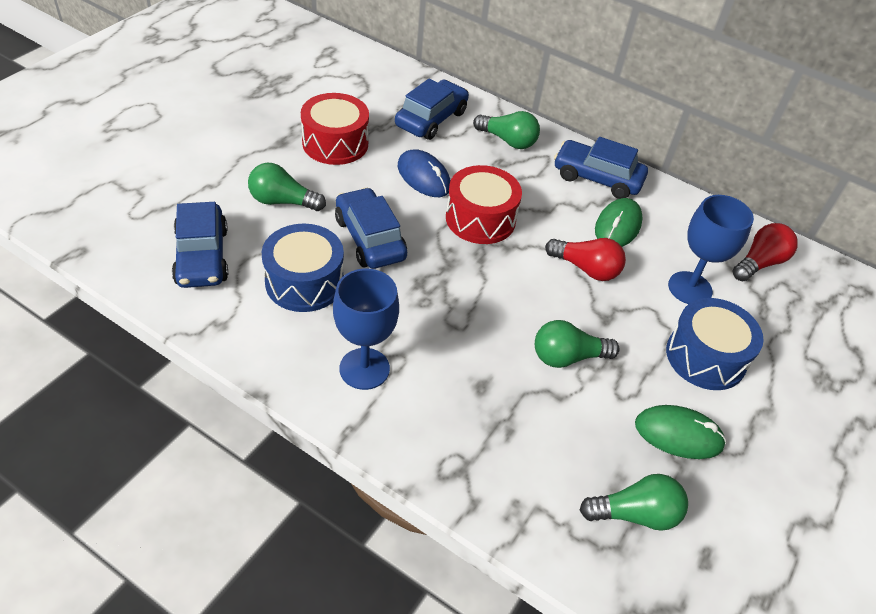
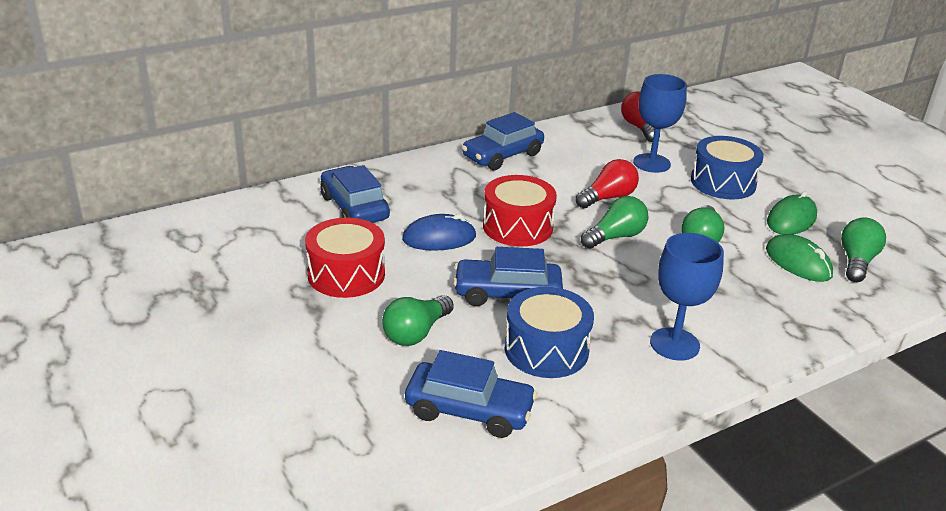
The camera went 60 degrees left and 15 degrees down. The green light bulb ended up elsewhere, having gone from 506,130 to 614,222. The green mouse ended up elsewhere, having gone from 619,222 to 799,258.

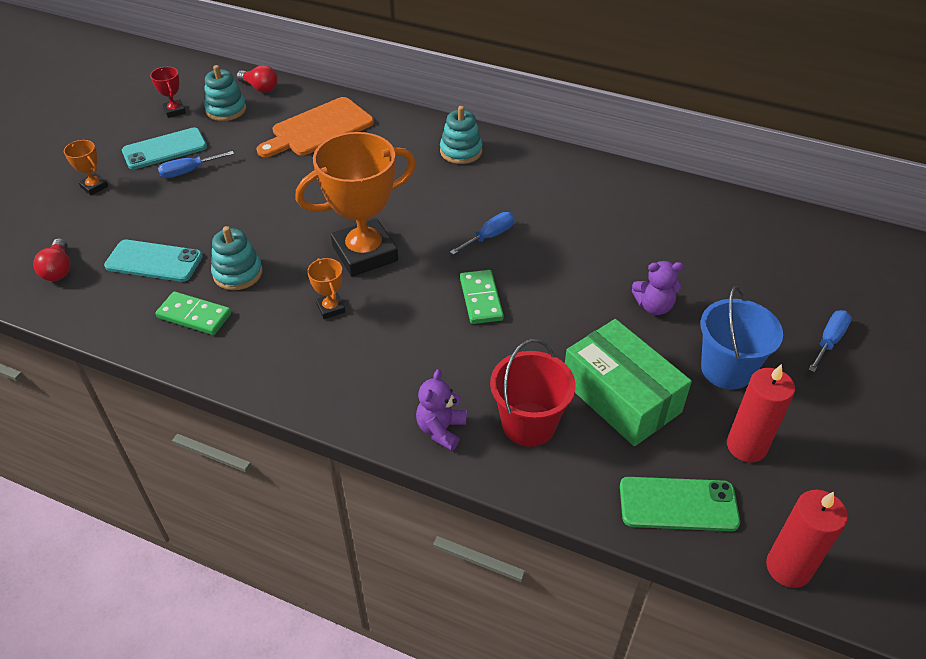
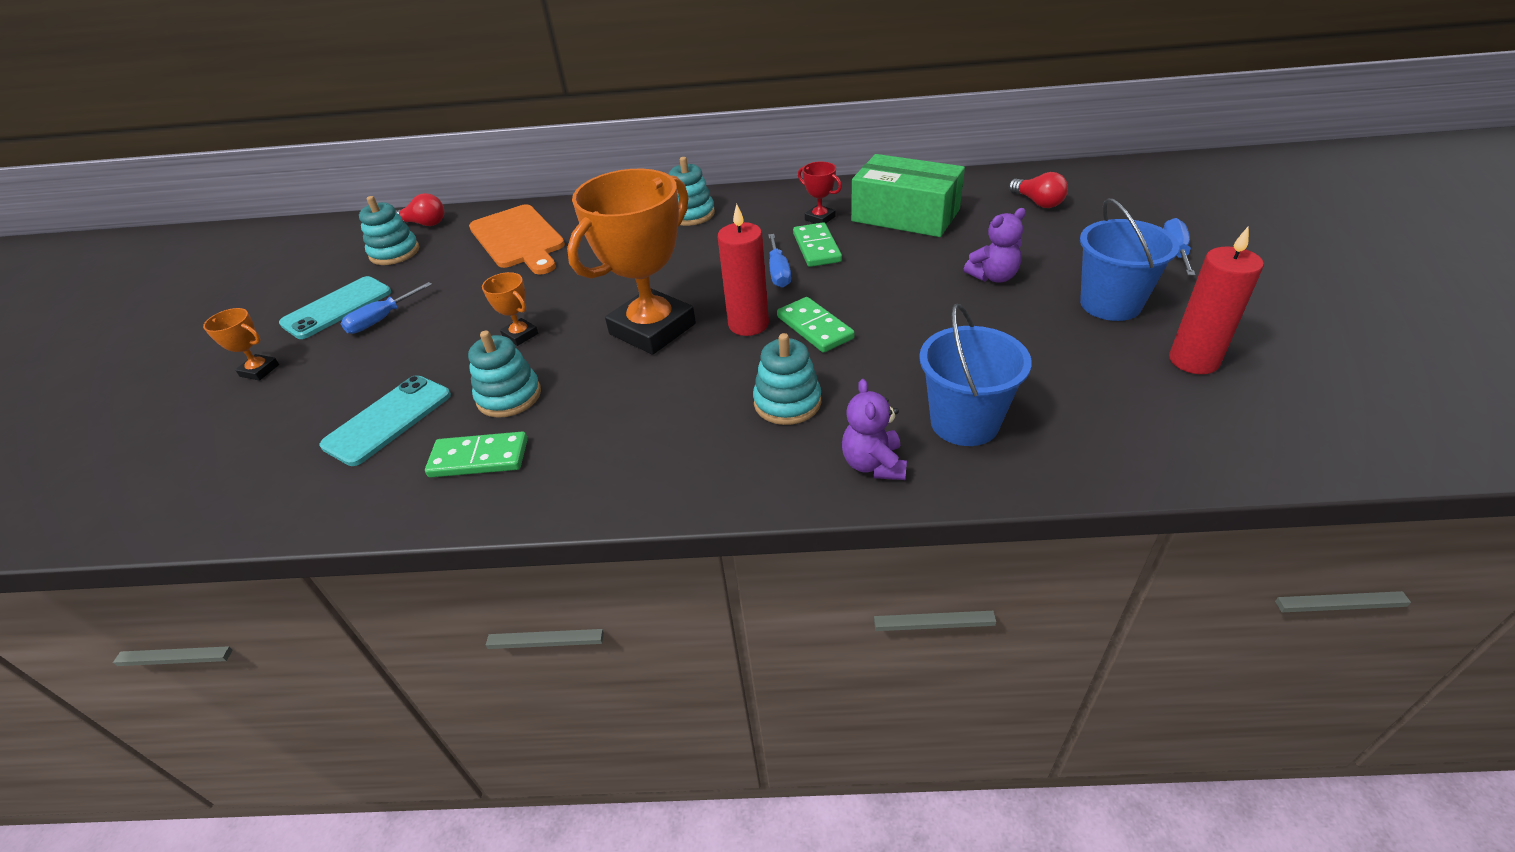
The camera went 20 degrees left and 5 degrees down. The turquoise phone at 153,261 ended up facing another way, 45 degrees counterclockwise from before. The orange cutting board at 315,127 ended up facing another way, 60 degrees counterclockwise from before. The orange trophy ended up elsewhere, having gone from 326,288 to 510,309. The red candle ended up elsewhere, having gone from 807,539 to 743,270. The second view gained the turquoise stacking toy at 787,379. The blue screwdriver at 482,233 ended up facing another way, 150 degrees clockwise from before. The second view gained the green domino at 817,244. The red trophy ended up elsewhere, having gone from 168,92 to 820,192. The green box ended up elsewhere, having gone from 628,382 to 908,195. What was the red bucket at 533,393 turned into the blue bucket at 975,375. The red light bulb ended up elsewhere, having gone from 51,259 to 1038,190. The second view lost the green phone at 680,504.

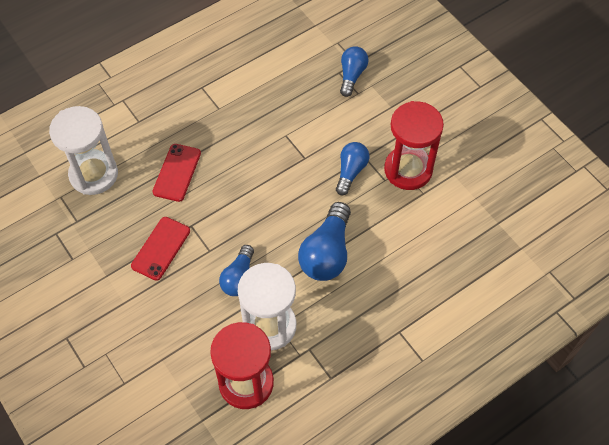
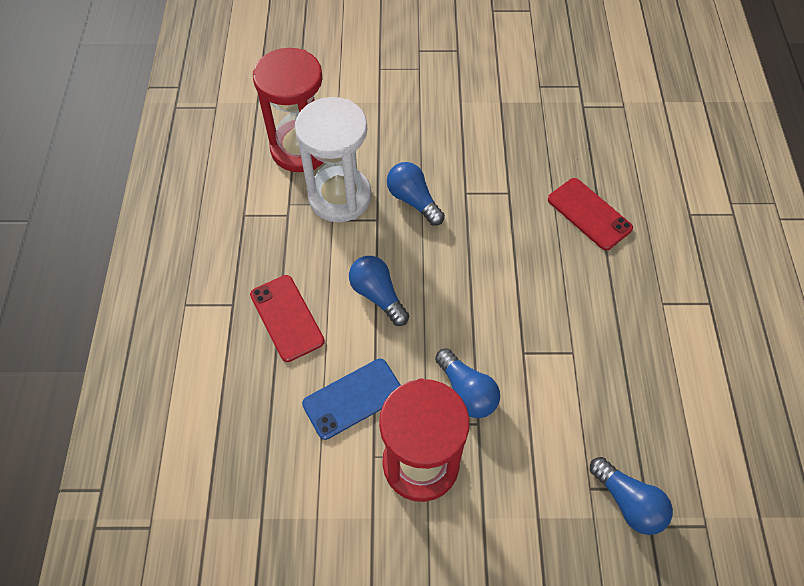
The camera went 125 degrees right and 0 degrees up. The red phone ended up elsewhere, having gone from 160,249 to 287,318. The second view gained the blue phone at 351,399. The size of the blue light bulb at 324,241 changed by a factor of 0.63. The second view lost the white hourglass at 83,150.

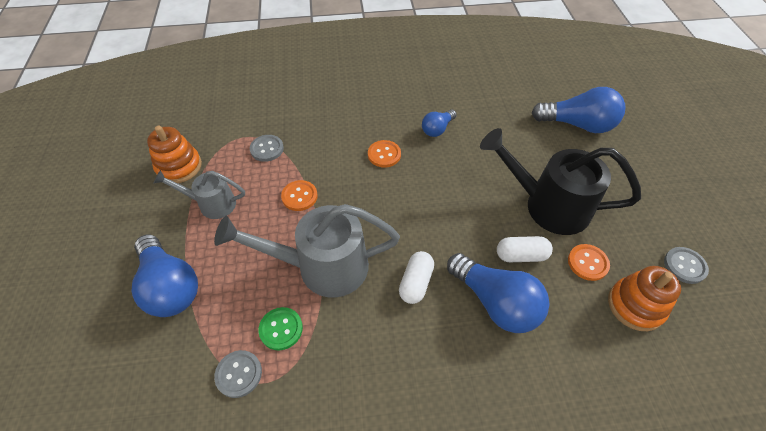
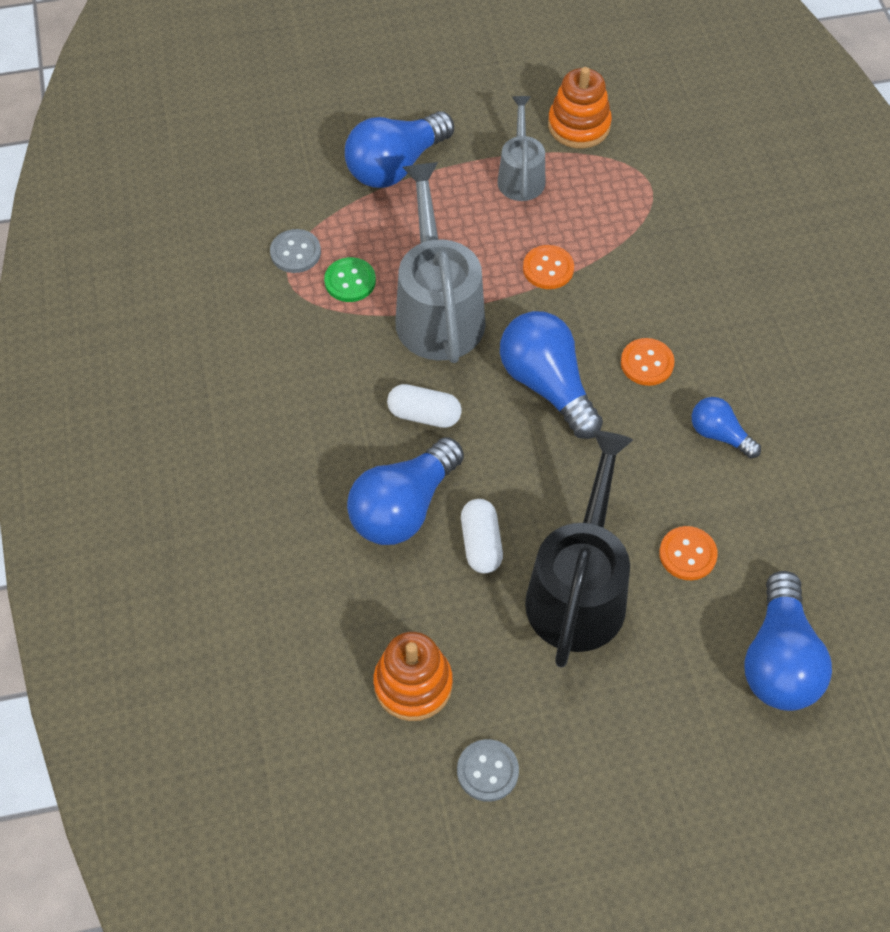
The camera went 85 degrees right and 5 degrees up. The second view gained the blue light bulb at 551,375. The orange button ended up elsewhere, having gone from 589,262 to 688,553. The second view lost the grey button at 267,148.

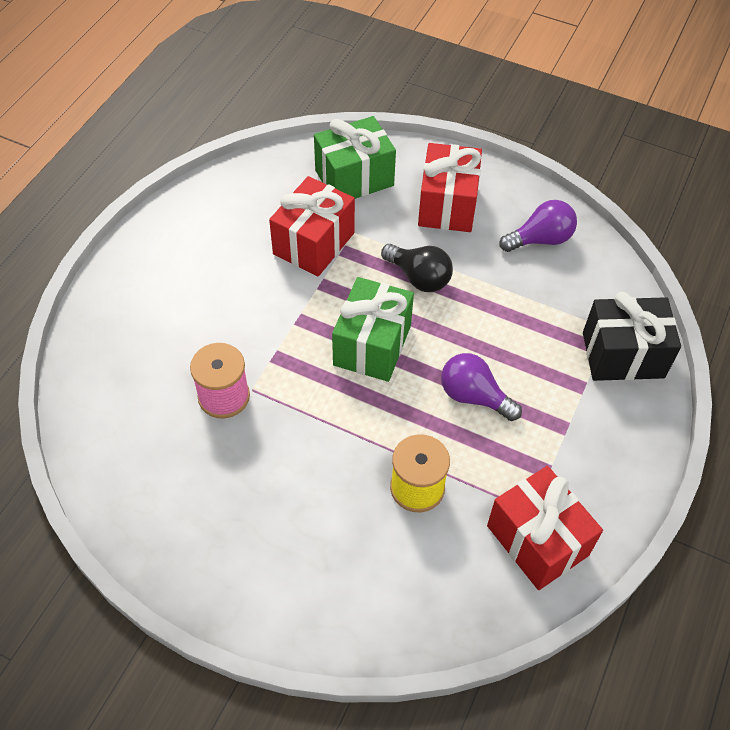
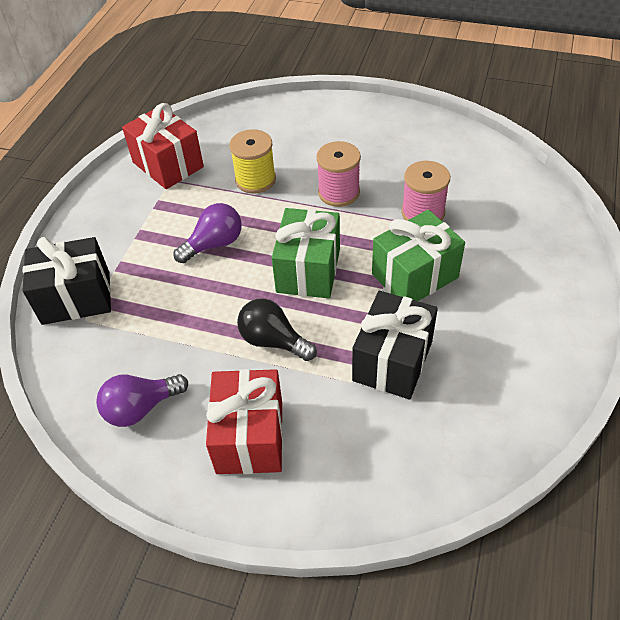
The camera went 175 degrees right and 5 degrees down. The purple light bulb at 481,387 ended up facing another way, 60 degrees counterclockwise from before. The second view gained the pink spool at 338,174. What was the red gift at 312,226 turned into the black gift at 395,345. The green gift ended up elsewhere, having gone from 355,157 to 418,255.

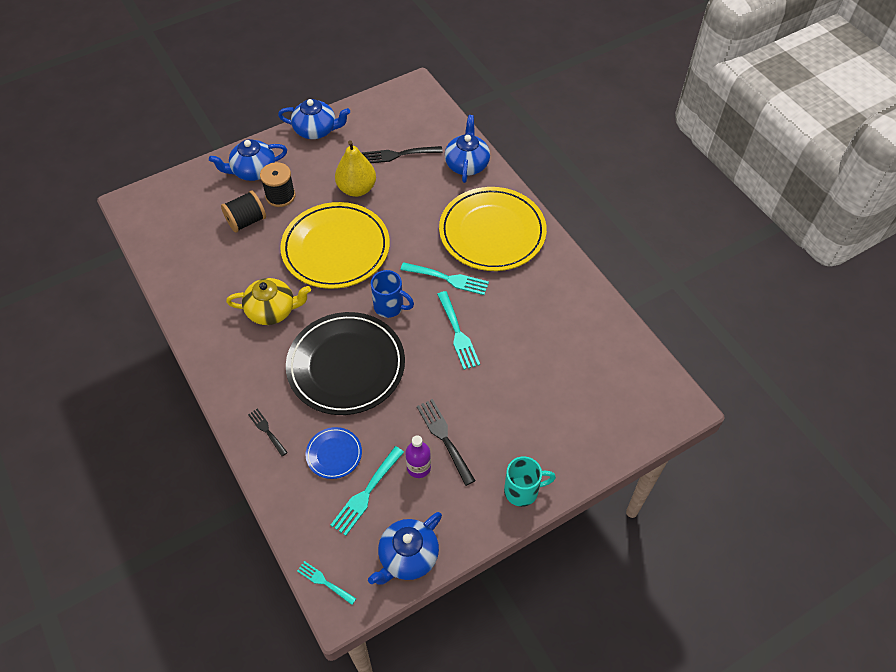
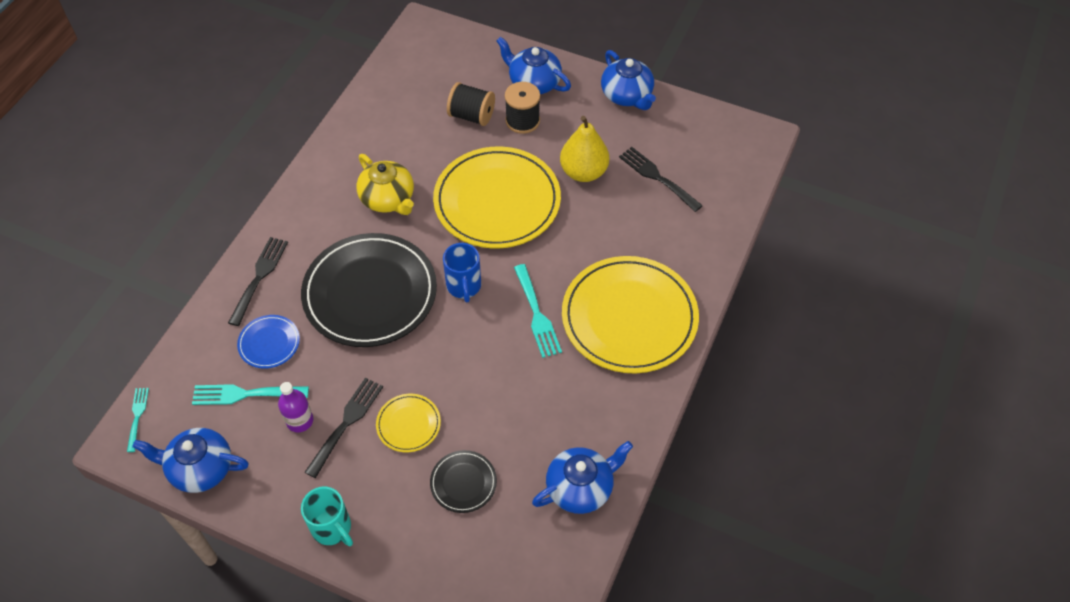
The camera went 55 degrees right and 0 degrees up. The size of the black fork at 268,432 changed by a factor of 1.64. The second view gained the yellow plate at 408,423. The second view gained the black plate at 463,481. The blue teapot ended up elsewhere, having gone from 467,149 to 582,477. The second view lost the turquoise fork at 458,330.

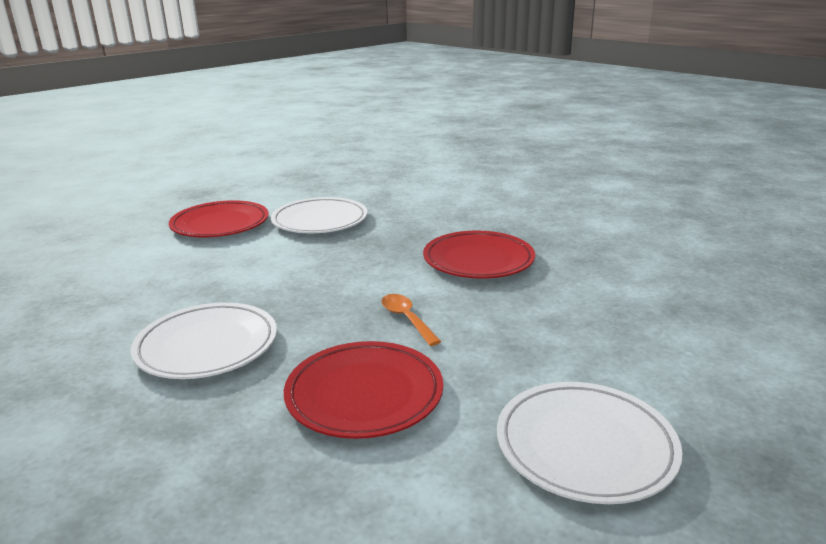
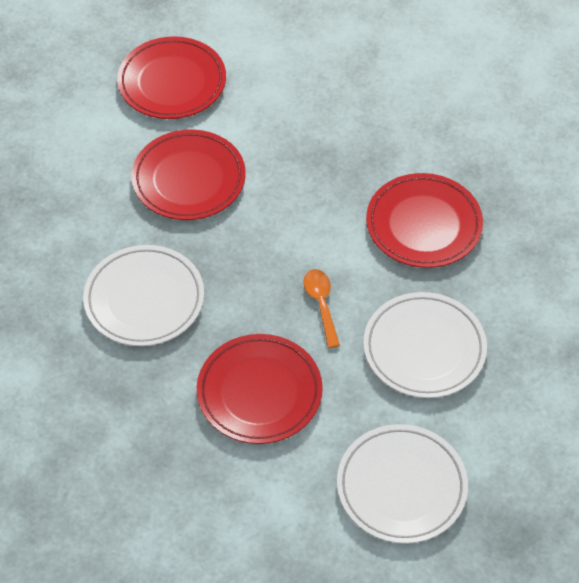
The camera went 15 degrees right and 30 degrees up. The second view gained the red plate at 188,174. The white plate ended up elsewhere, having gone from 319,215 to 425,345.

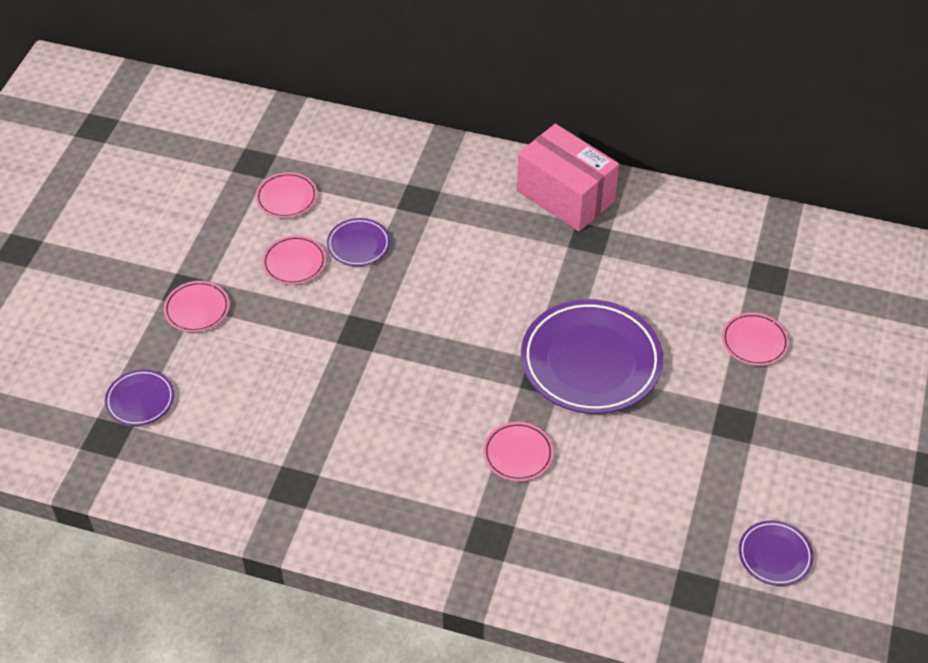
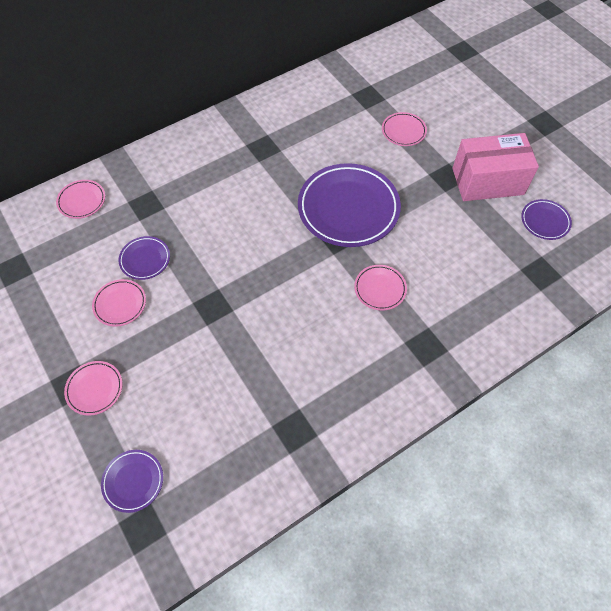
The camera went 50 degrees left and 10 degrees up. The pink plate ended up elsewhere, having gone from 286,195 to 80,199. The pink box ended up elsewhere, having gone from 568,178 to 495,167.

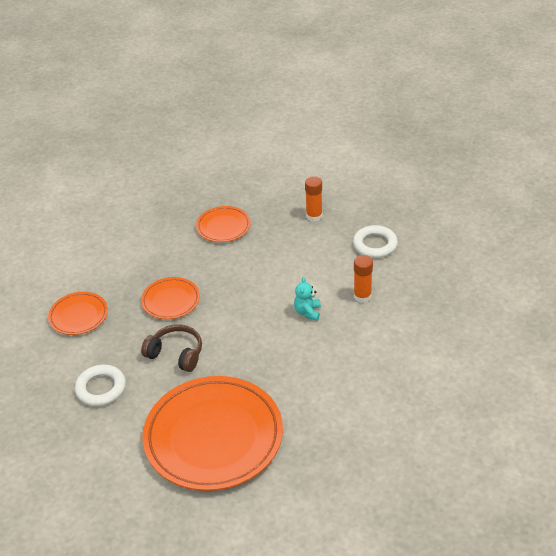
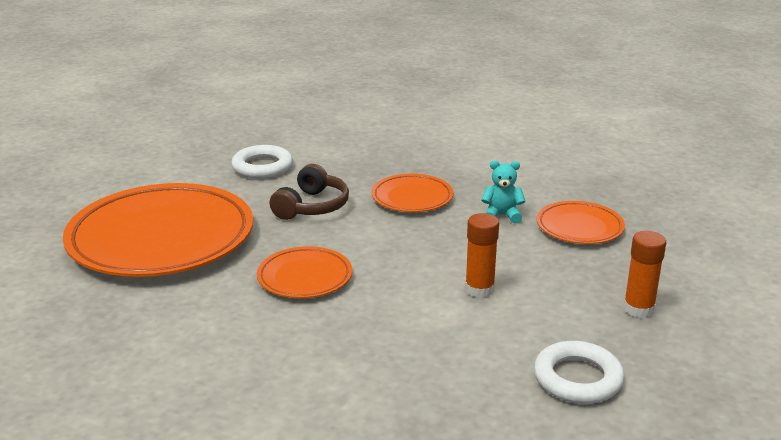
The camera went 85 degrees right and 15 degrees down. The orange plate ended up elsewhere, having gone from 78,313 to 304,272. The orange glue stick ended up elsewhere, having gone from 363,279 to 482,255. The turquoise teddy bear ended up elsewhere, having gone from 307,299 to 503,192.

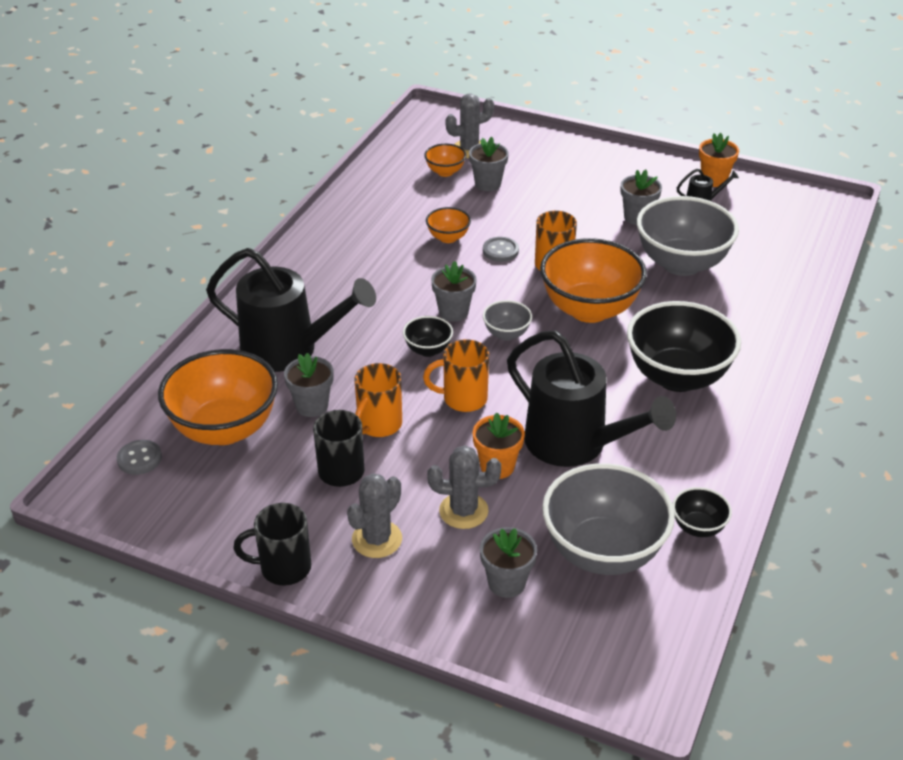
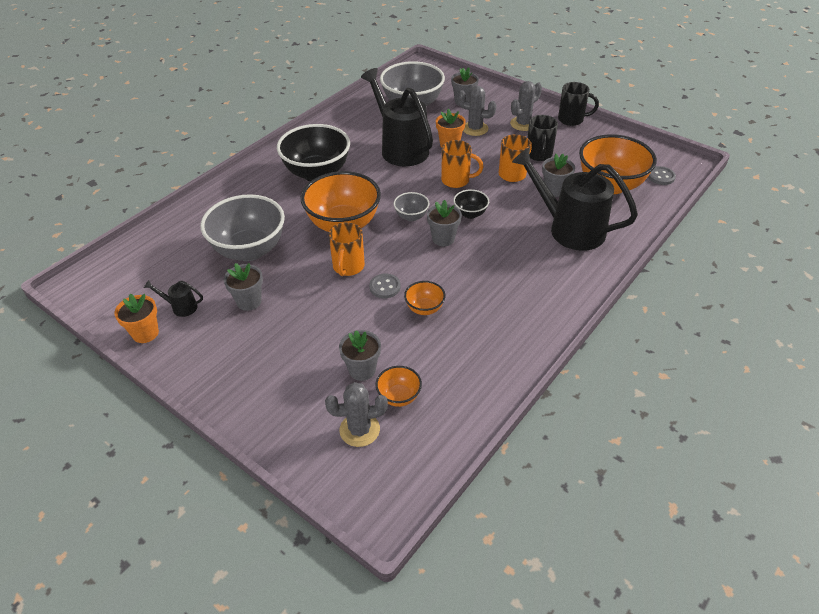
The camera went 165 degrees left and 5 degrees up. The second view lost the black bowl at 702,512.

